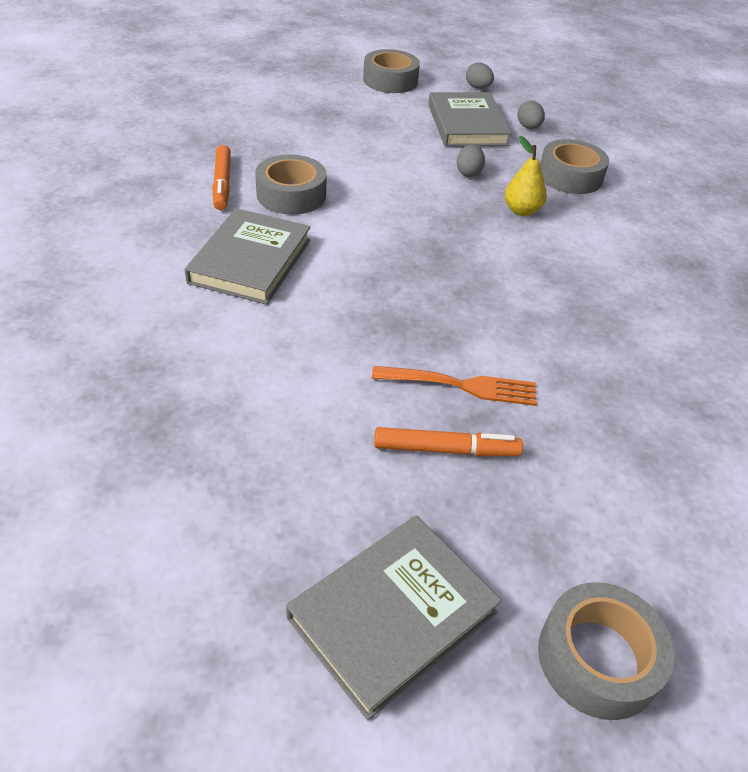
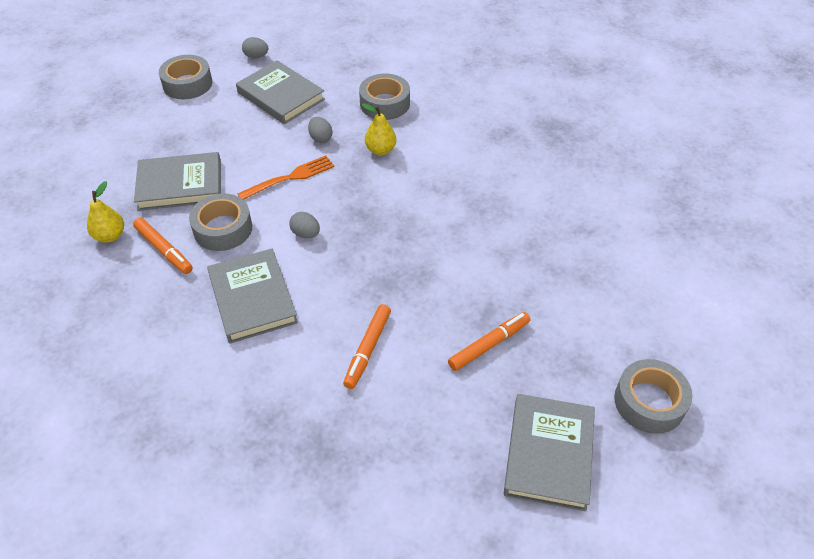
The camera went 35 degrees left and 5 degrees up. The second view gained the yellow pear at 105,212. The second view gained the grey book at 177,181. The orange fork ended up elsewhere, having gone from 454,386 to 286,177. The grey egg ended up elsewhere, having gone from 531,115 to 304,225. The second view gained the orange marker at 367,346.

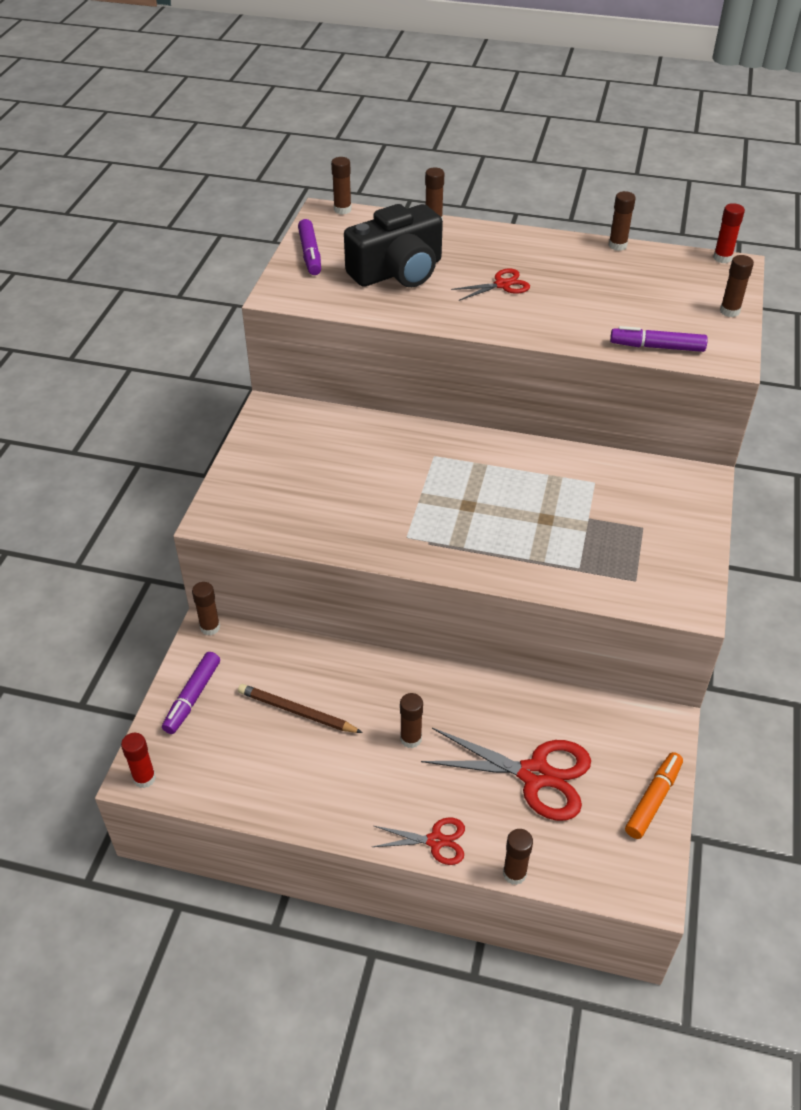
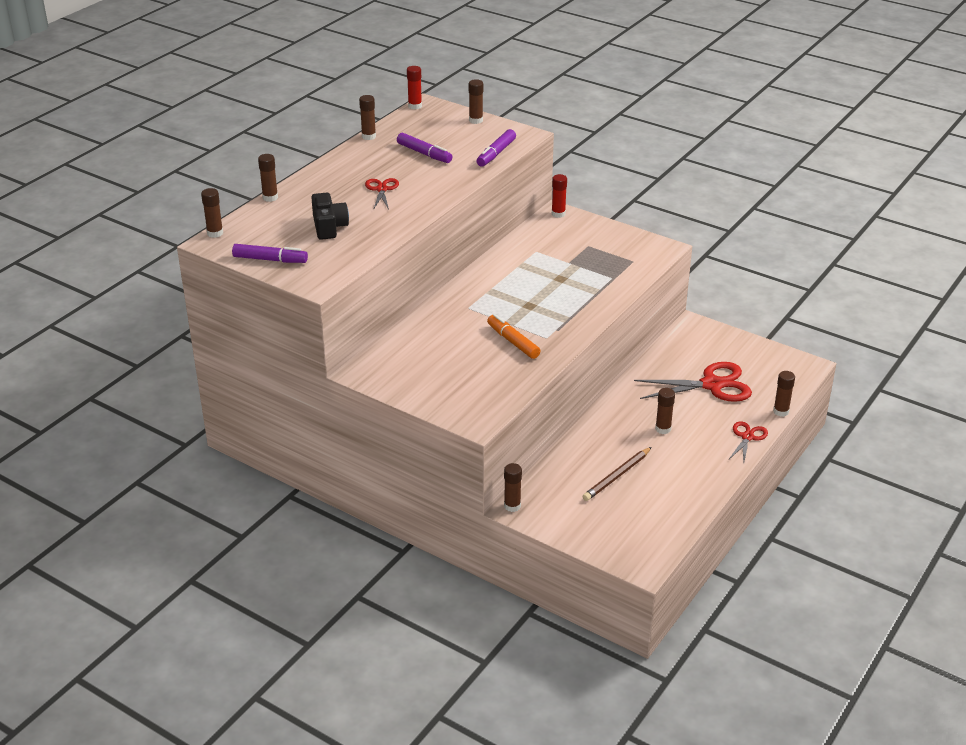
The camera went 70 degrees left and 10 degrees down. The size of the black camera at 393,245 changed by a factor of 0.62. The purple marker ended up elsewhere, having gone from 191,693 to 424,148. The orange marker ended up elsewhere, having gone from 654,795 to 513,336. The red glue stick ended up elsewhere, having gone from 138,760 to 559,196. The red scissors at 506,774 ended up facing another way, 45 degrees clockwise from before.

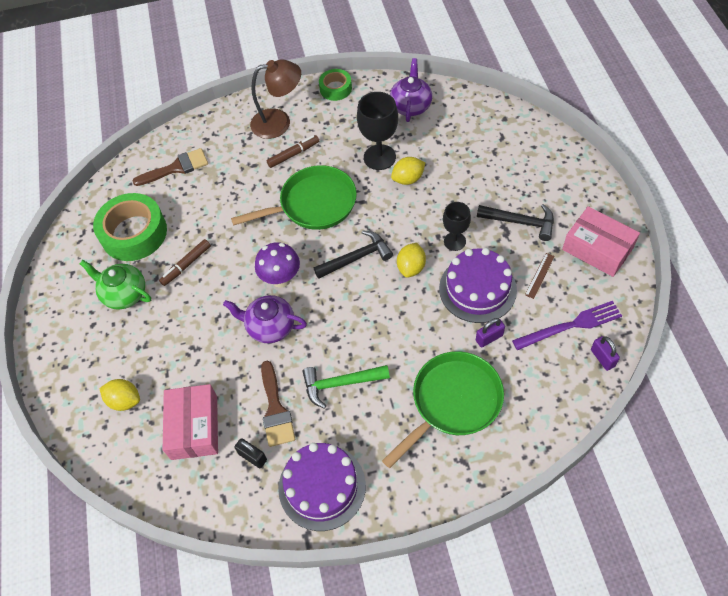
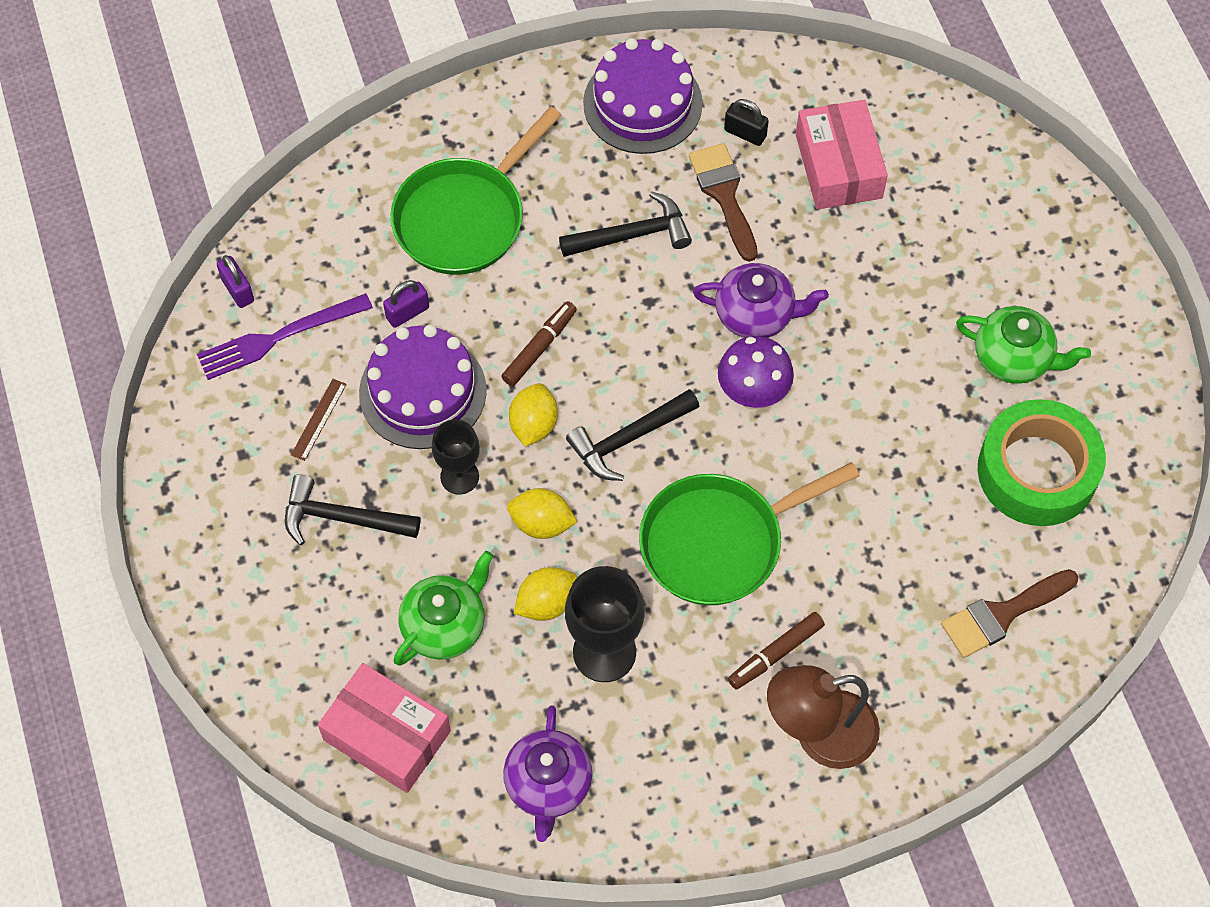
The camera went 170 degrees right and 5 degrees up. The pink box ended up elsewhere, having gone from 601,241 to 384,728. The second view gained the green teapot at 443,608. The brown marker ended up elsewhere, having gone from 185,262 to 539,343. The yellow lemon ended up elsewhere, having gone from 119,395 to 542,513. What was the green hammer at 346,387 turned into the black hammer at 625,224. The second view lost the green tape at 335,85.

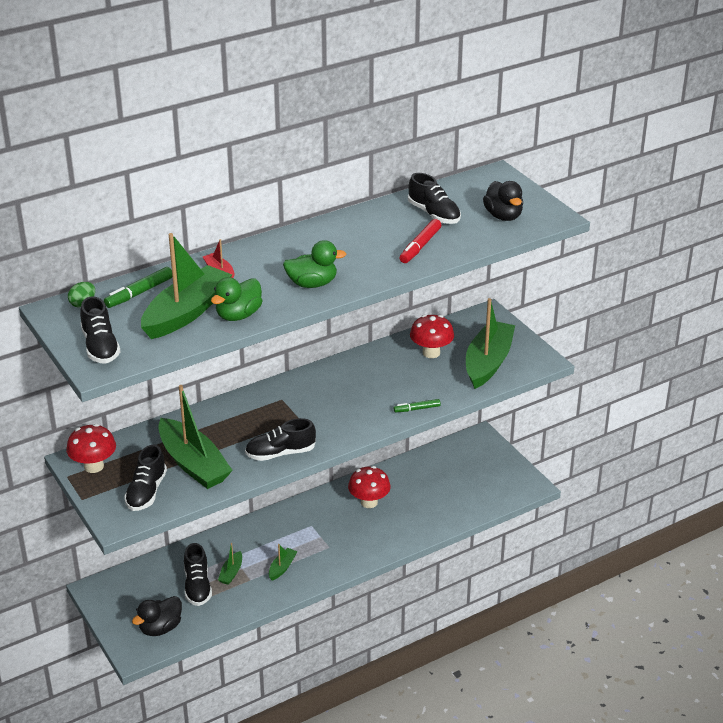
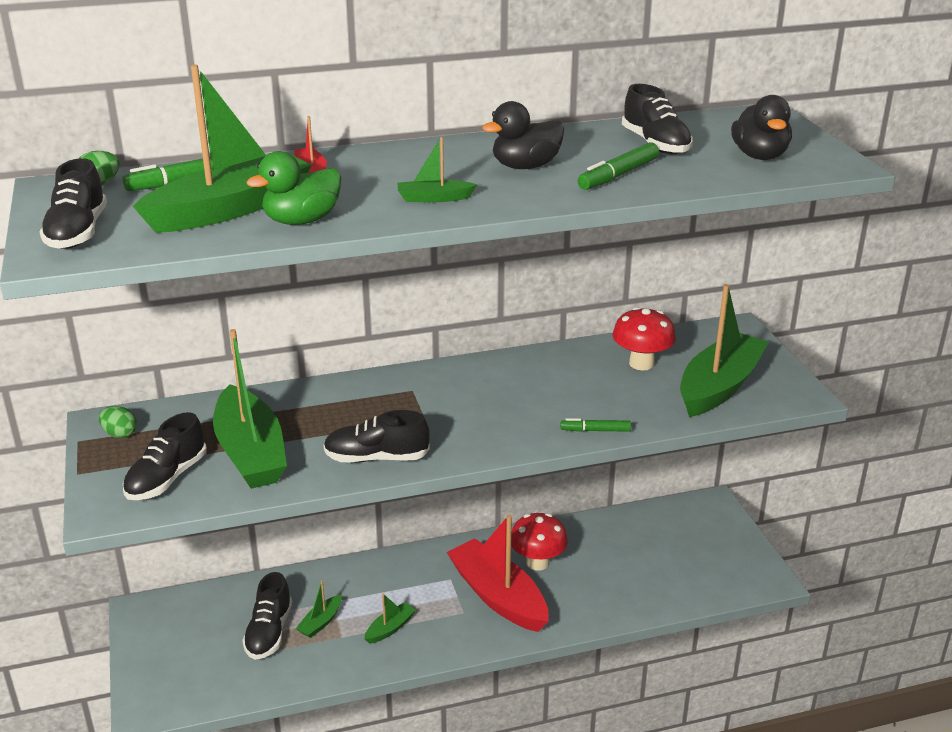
The camera went 15 degrees right and 5 degrees down. Where the red mushroom stood at 91,448, the green egg came to stand at 118,422. Where the green duck stood at 314,264, the green boat came to stand at 437,169. The second view gained the red boat at 498,573. The black duck ended up elsewhere, having gone from 157,616 to 523,135. What was the red marker at 420,241 turned into the green marker at 618,166.

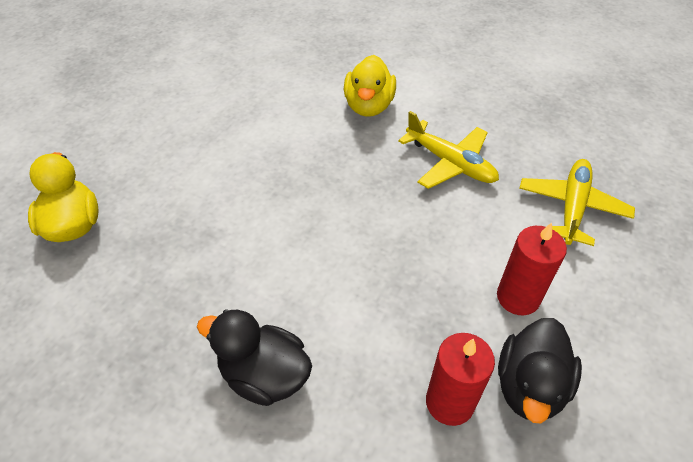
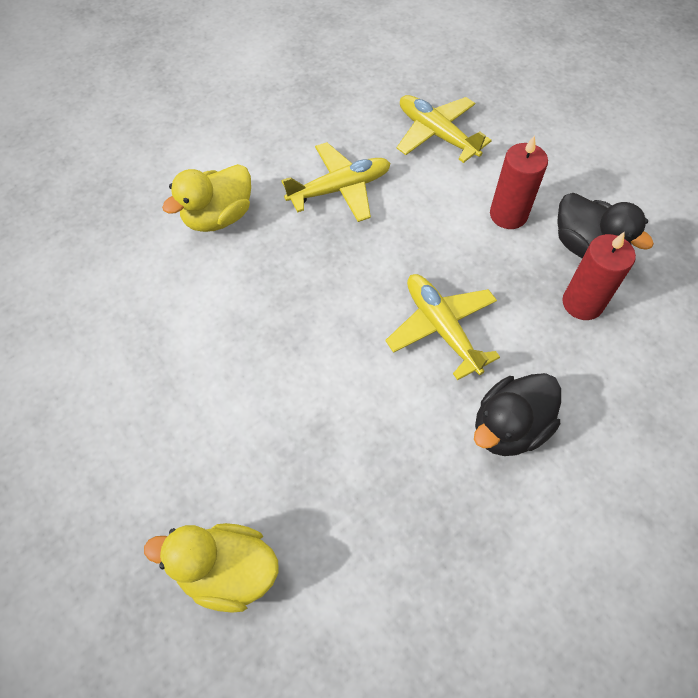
The camera went 65 degrees left and 10 degrees up. The yellow duck at 370,86 ended up facing another way, 105 degrees clockwise from before. The second view gained the yellow plane at 442,327.

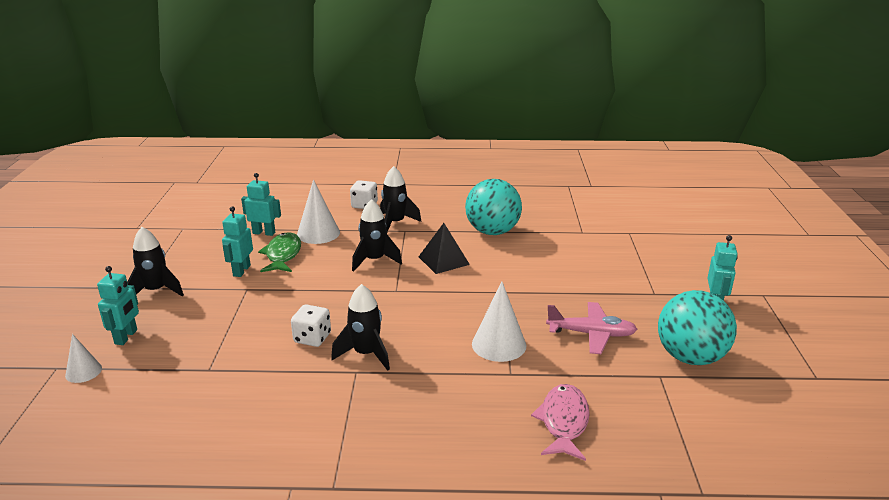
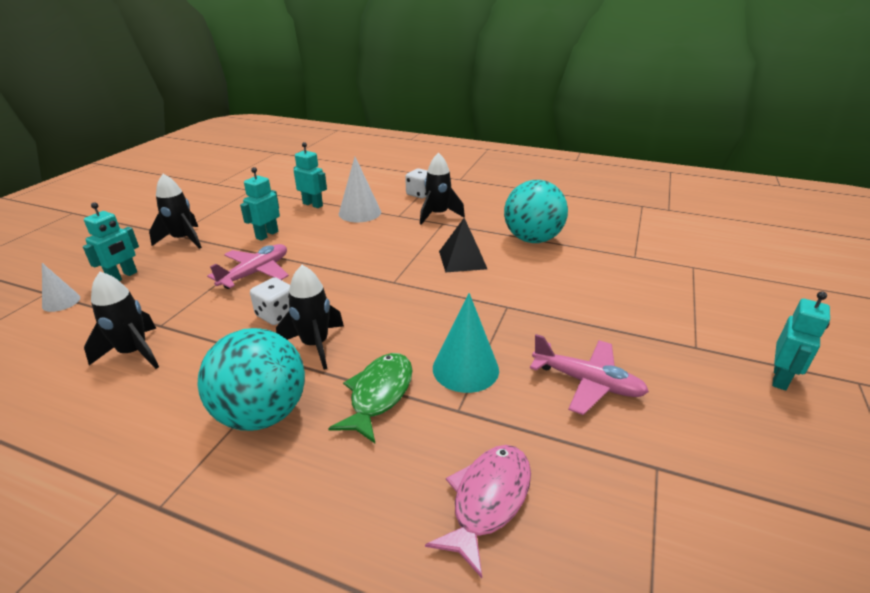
The camera went 20 degrees right and 5 degrees up. The black rocket ended up elsewhere, having gone from 377,235 to 121,320. The turquoise ball ended up elsewhere, having gone from 697,327 to 251,379. The second view gained the pink plane at 248,266. The green fish ended up elsewhere, having gone from 279,252 to 370,398. What was the white cone at 499,321 turned into the turquoise cone at 466,343.

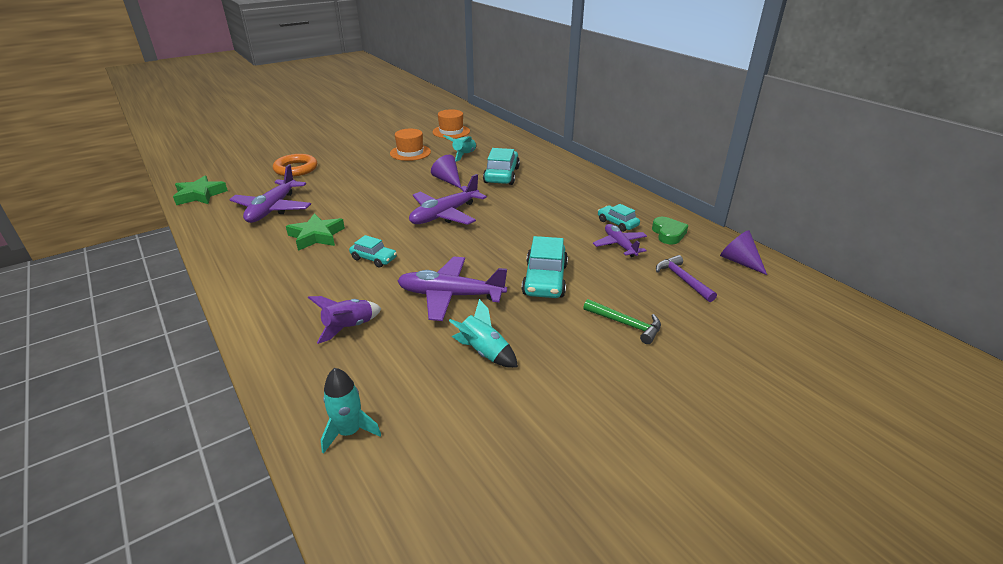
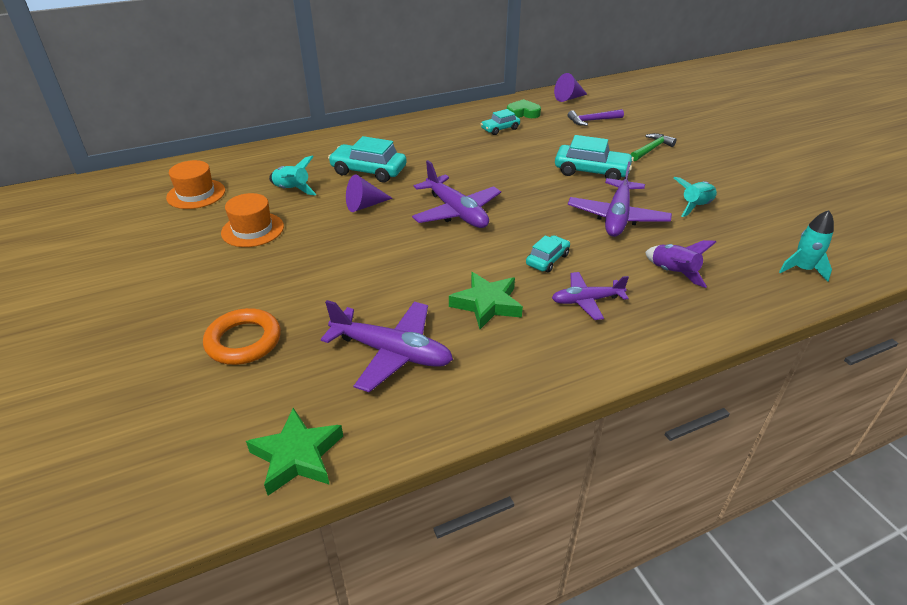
The camera went 80 degrees left and 5 degrees up. The purple plane ended up elsewhere, having gone from 620,240 to 590,296.

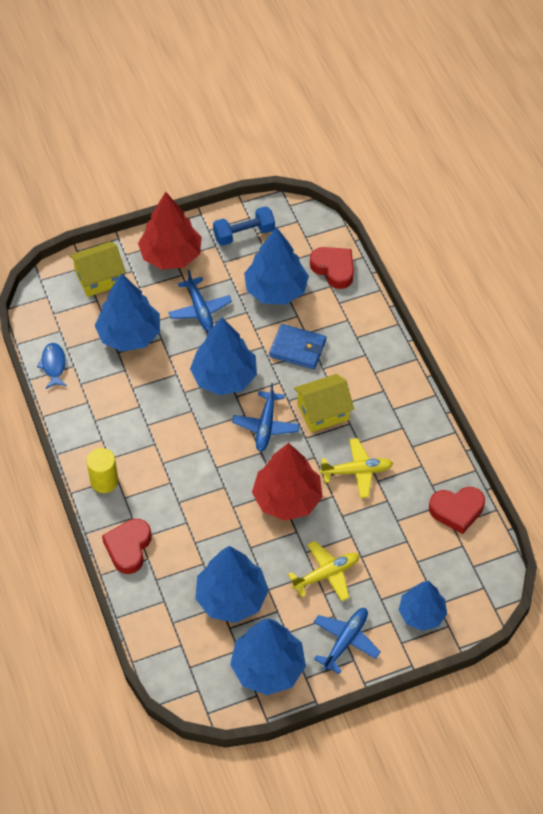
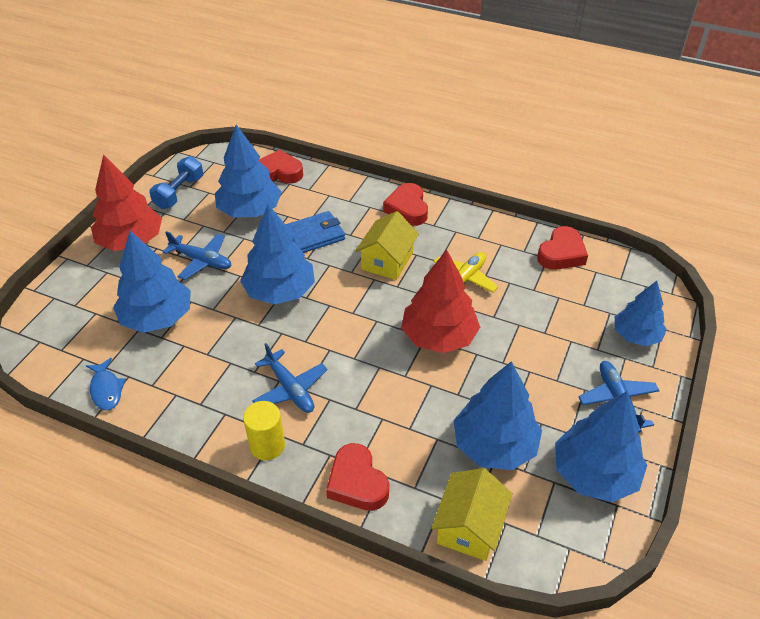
The camera went 45 degrees left and 10 degrees down. The blue fish at 52,366 ended up facing another way, 150 degrees counterclockwise from before. The blue plane ended up elsewhere, having gone from 266,417 to 289,378. The second view gained the red heart at 405,204. The yellow house ended up elsewhere, having gone from 97,269 to 472,514. The second view lost the yellow plane at 324,571.

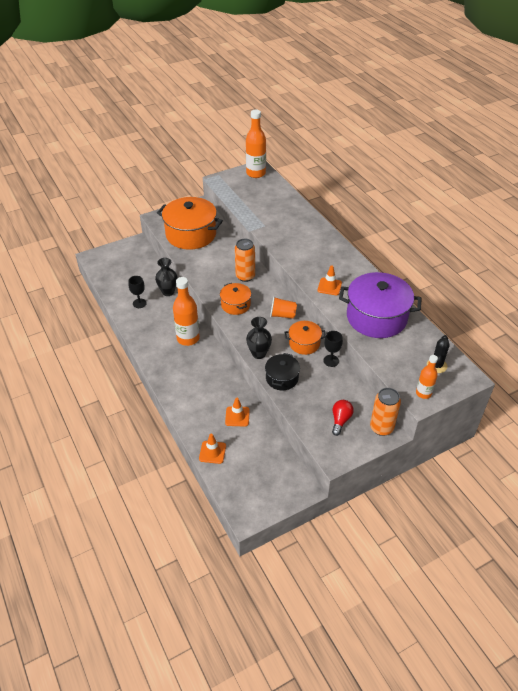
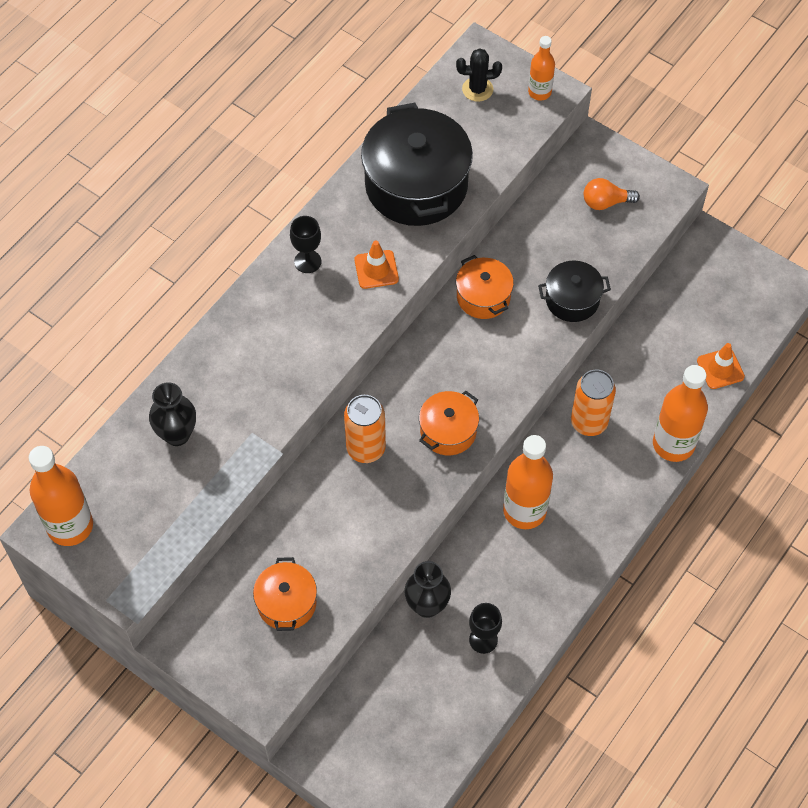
The camera went 115 degrees left and 15 degrees up. The black vase ended up elsewhere, having gone from 259,338 to 172,414. The size of the orange pot at 190,223 changed by a factor of 0.52. The black goblet ended up elsewhere, having gone from 333,349 to 305,244. What was the purple pot at 380,305 turned into the black pot at 417,164. The orange can ended up elsewhere, having gone from 385,412 to 593,403. What was the red light bulb at 343,418 turned into the orange light bulb at 612,194. The second view gained the orange bottle at 680,413. The second view lost the orange traffic cone at 237,412. The second view lost the orange cup at 283,308.

